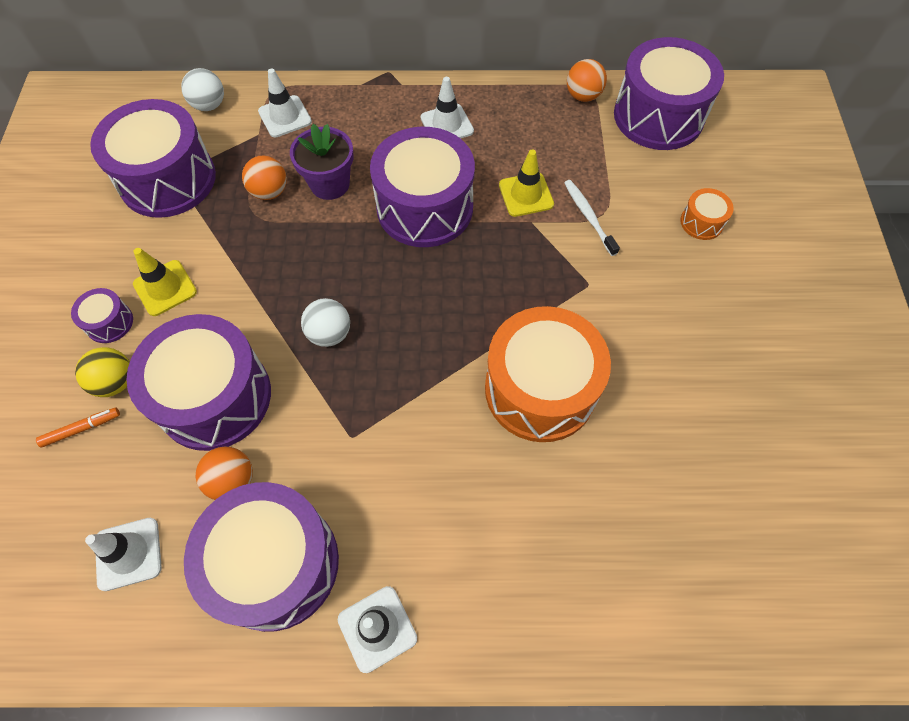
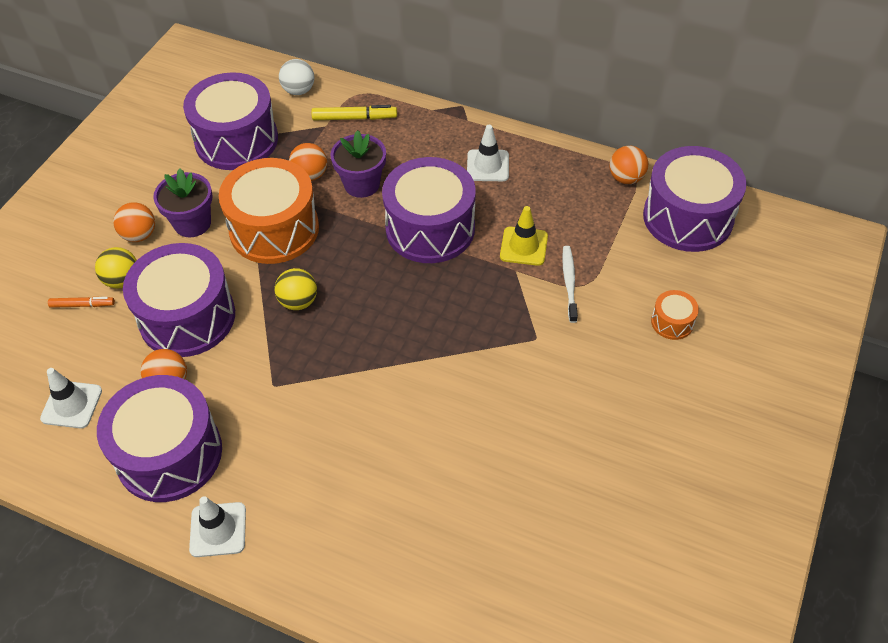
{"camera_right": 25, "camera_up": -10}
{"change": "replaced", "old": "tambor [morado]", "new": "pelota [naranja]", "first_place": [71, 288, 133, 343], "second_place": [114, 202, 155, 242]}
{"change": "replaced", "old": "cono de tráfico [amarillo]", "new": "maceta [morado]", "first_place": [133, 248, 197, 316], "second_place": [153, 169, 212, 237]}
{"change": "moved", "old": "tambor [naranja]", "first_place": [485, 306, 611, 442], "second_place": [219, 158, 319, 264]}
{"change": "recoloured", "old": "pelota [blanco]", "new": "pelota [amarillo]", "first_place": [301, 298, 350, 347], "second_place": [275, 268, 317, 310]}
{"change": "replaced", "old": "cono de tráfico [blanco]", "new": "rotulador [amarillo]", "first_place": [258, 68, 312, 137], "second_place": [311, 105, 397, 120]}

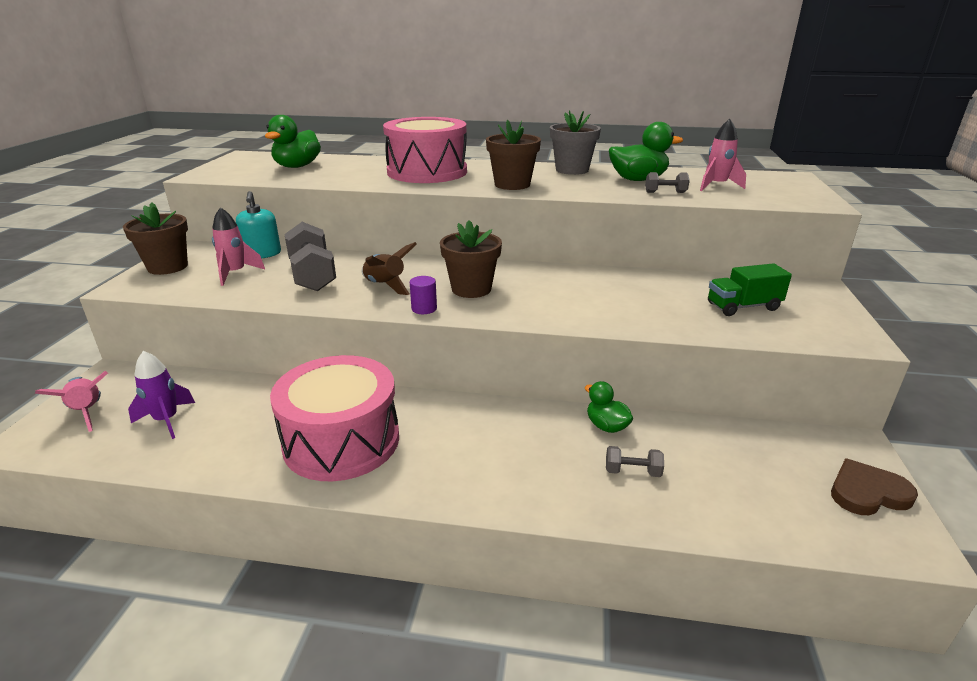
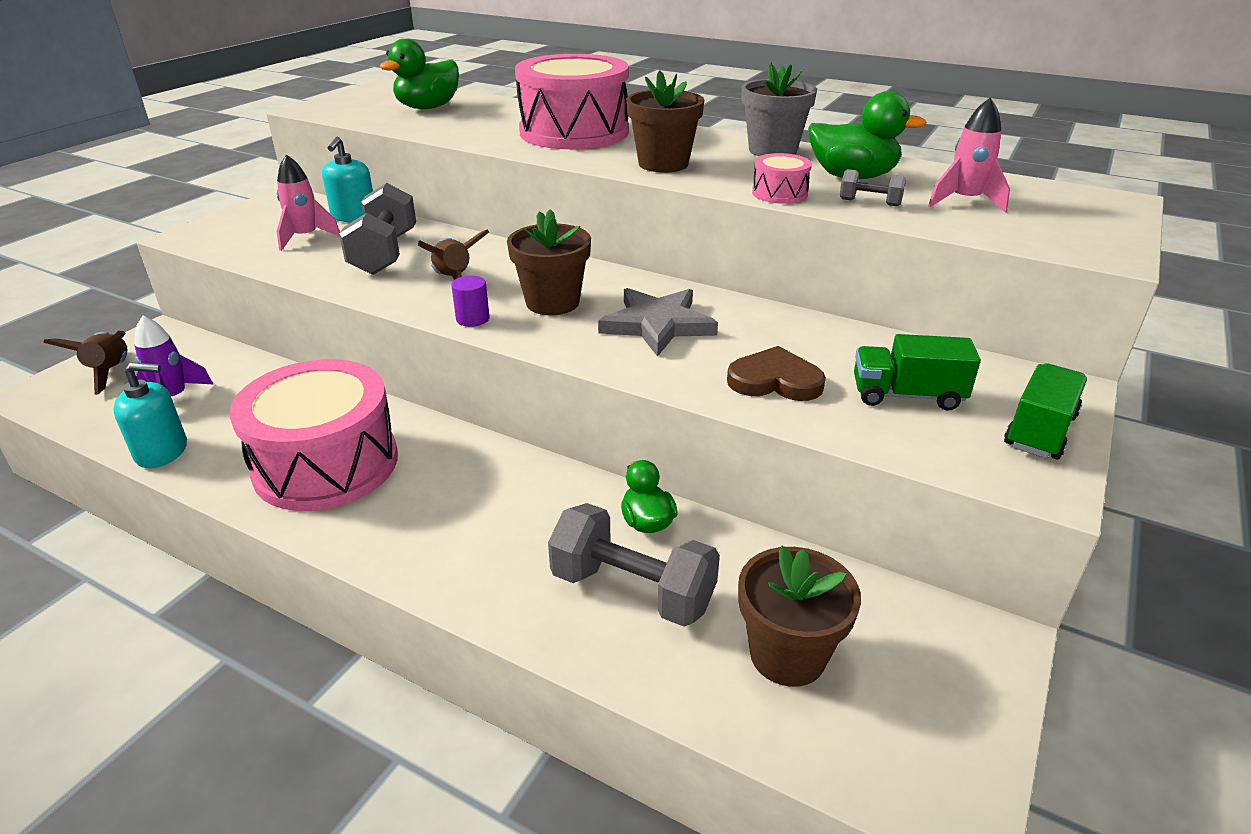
{"camera_right": 20, "camera_up": 5}
{"change": "recoloured", "old": "cohete [rosa]", "new": "cohete [marrón]", "first_place": [35, 371, 108, 432], "second_place": [43, 331, 127, 395]}
{"change": "added", "new": "dispensador de jabón [turquesa]", "second_place": [113, 362, 187, 468]}
{"change": "resized", "old": "mancuerna [gris]", "first_place": [606, 446, 664, 477], "second_place": [548, 503, 720, 627], "factor": 2.1}
{"change": "added", "new": "estrella [gris]", "second_place": [598, 288, 718, 357]}
{"change": "moved", "old": "corazón [marrón]", "first_place": [831, 458, 918, 515], "second_place": [727, 346, 826, 401]}
{"change": "moved", "old": "maceta [marrón]", "first_place": [123, 203, 188, 275], "second_place": [738, 546, 861, 687]}
{"change": "added", "new": "tambor [rosa]", "second_place": [752, 153, 812, 204]}
{"change": "added", "new": "camión [verde]", "second_place": [1004, 363, 1087, 459]}

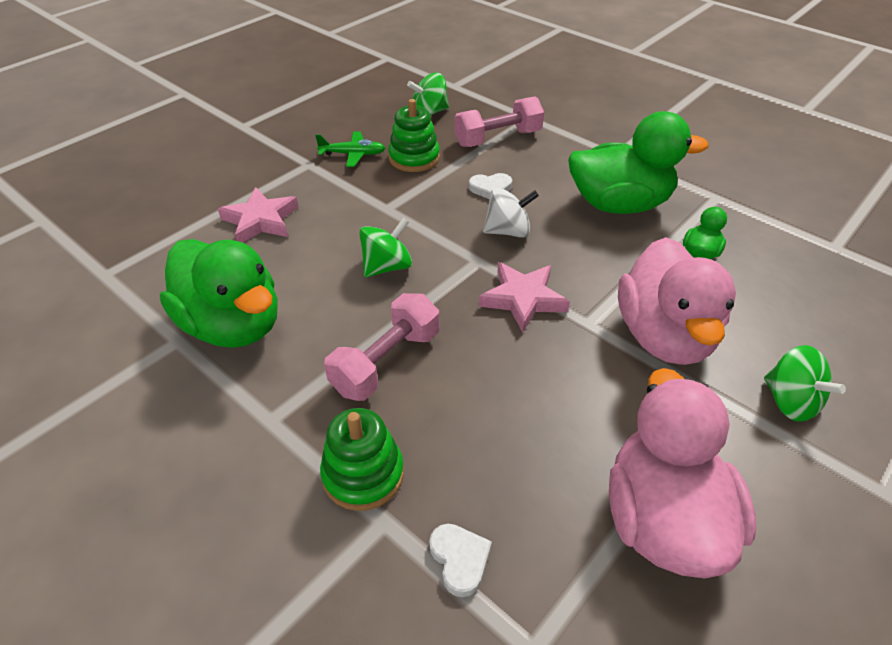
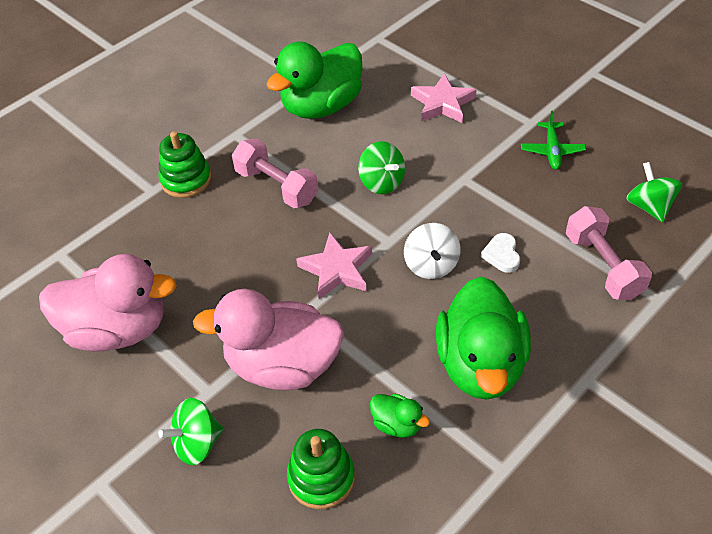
{"camera_right": 95, "camera_up": 5}
{"change": "moved", "old": "juguete apilable [verde]", "first_place": [388, 99, 440, 172], "second_place": [287, 429, 355, 509]}
{"change": "removed", "old": "corazón [blanco]", "first_place": [429, 524, 492, 597]}

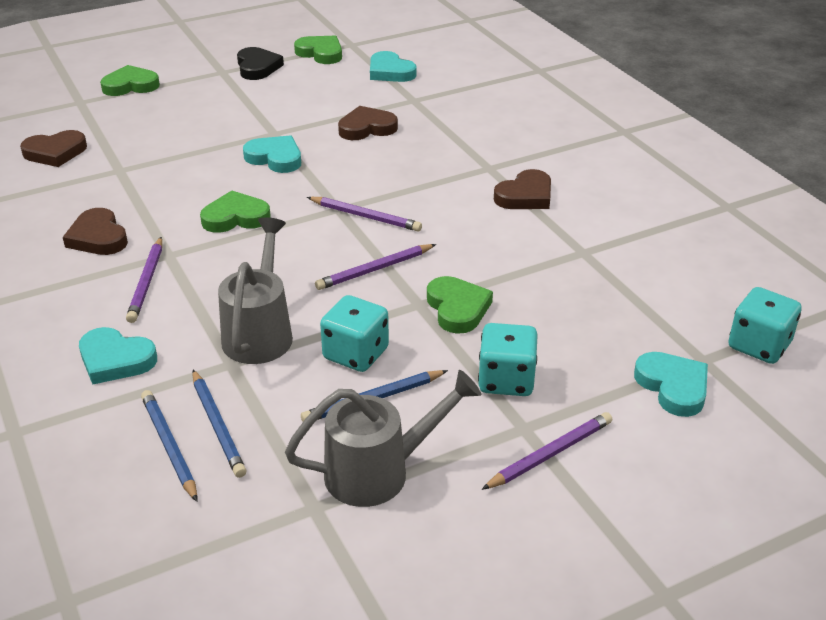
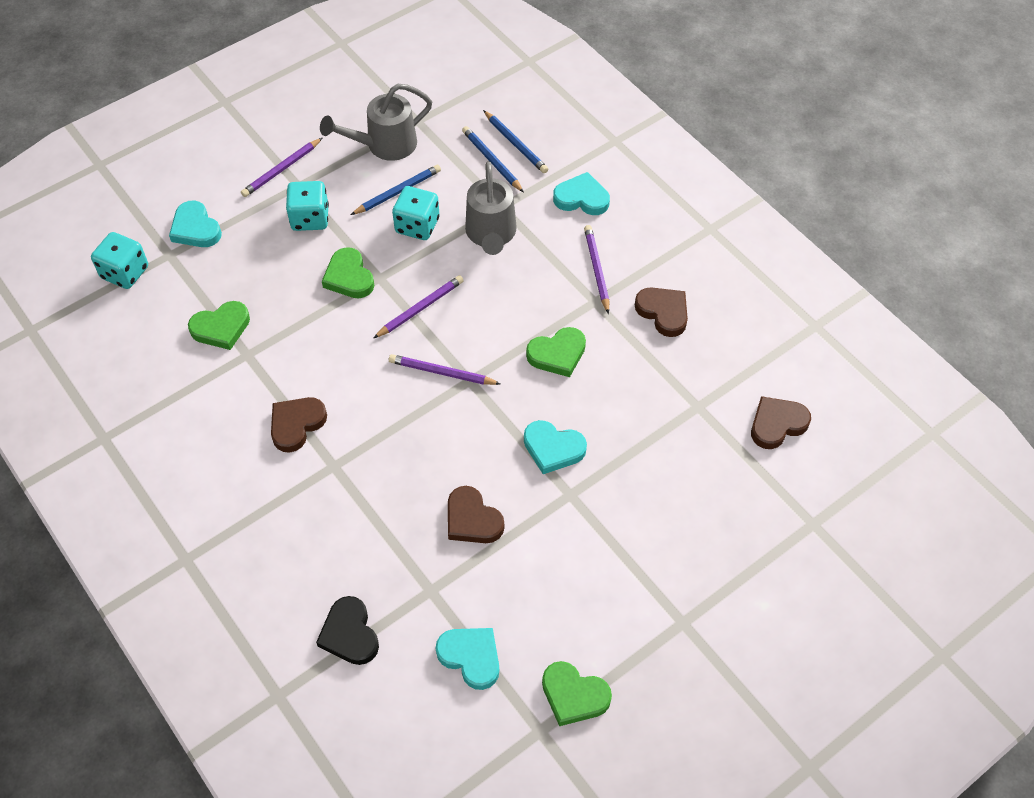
{"camera_right": 170, "camera_up": 20}
{"change": "moved", "old": "corazón [verde]", "first_place": [100, 65, 160, 96], "second_place": [188, 301, 250, 350]}
{"change": "moved", "old": "corazón [negro]", "first_place": [237, 47, 284, 80], "second_place": [316, 596, 379, 665]}
{"change": "turned", "old": "corazón [marrón]", "first_place": [338, 106, 398, 140], "second_place": [448, 486, 504, 543], "degrees": 75}

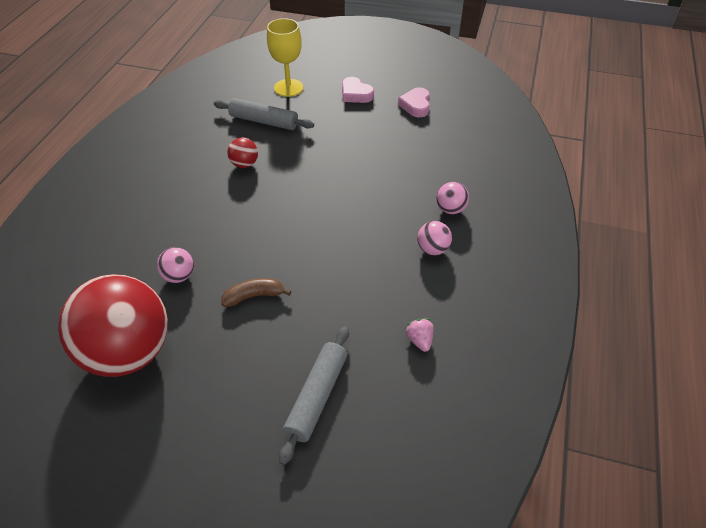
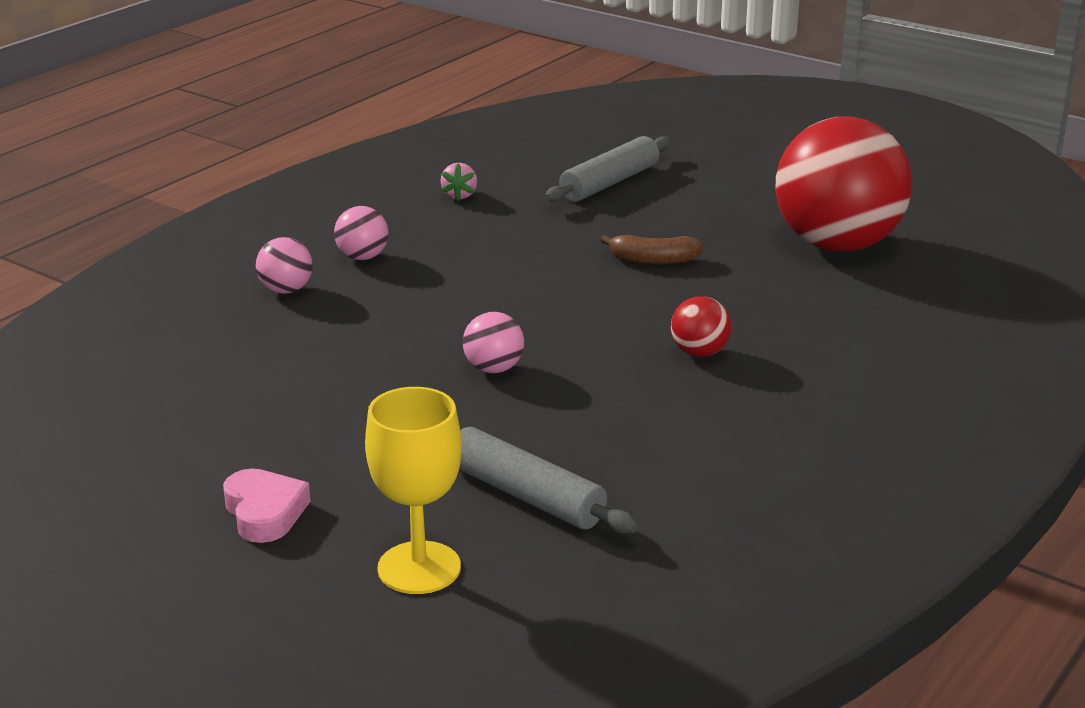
{"camera_right": -160, "camera_up": -20}
{"change": "moved", "old": "pelota [rosa]", "first_place": [157, 247, 194, 283], "second_place": [463, 312, 524, 373]}
{"change": "moved", "old": "pelota [rojo]", "first_place": [228, 137, 258, 168], "second_place": [671, 296, 731, 357]}
{"change": "removed", "old": "corazón [rosa]", "first_place": [398, 87, 430, 117]}

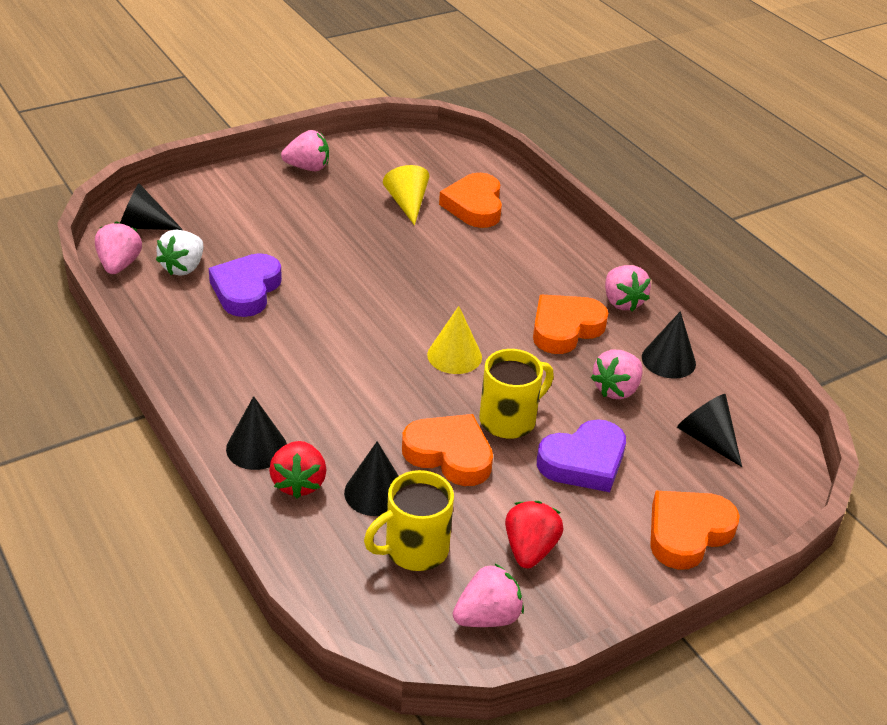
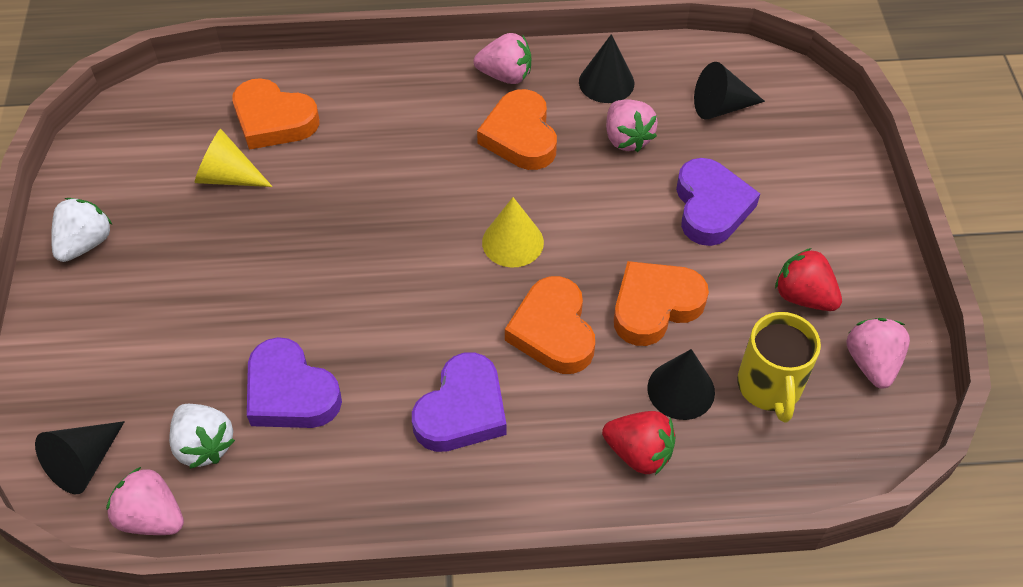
{"camera_right": -60, "camera_up": 15}
{"change": "recoloured", "old": "fresa [rosa]", "new": "fresa [blanco]", "first_place": [281, 130, 329, 171], "second_place": [51, 198, 112, 262]}
{"change": "added", "new": "corazón [morado]", "second_place": [412, 352, 507, 452]}
{"change": "moved", "old": "corazón [naranja]", "first_place": [650, 491, 740, 570], "second_place": [505, 276, 595, 374]}
{"change": "removed", "old": "cono [negro]", "first_place": [226, 396, 287, 470]}
{"change": "removed", "old": "taza [amarillo]", "first_place": [479, 349, 554, 439]}

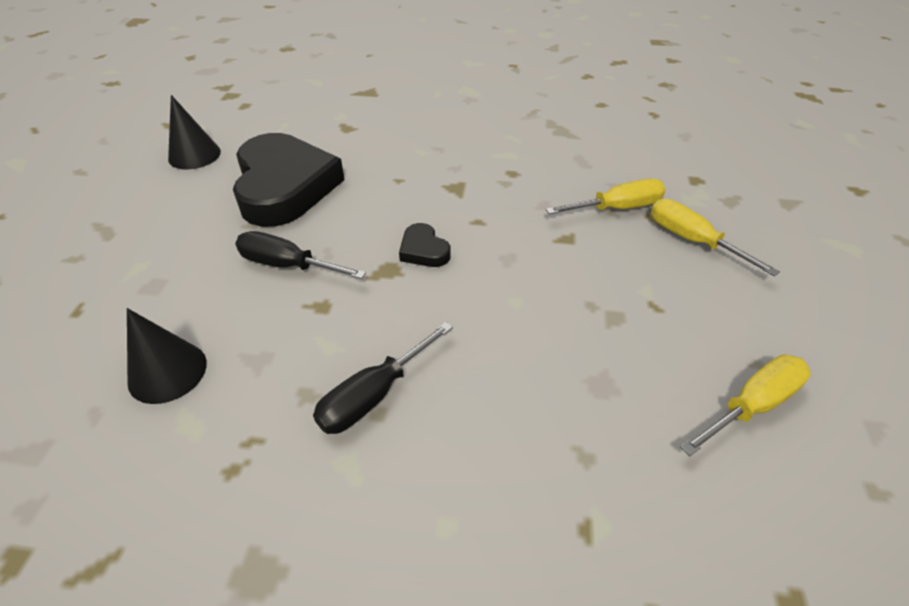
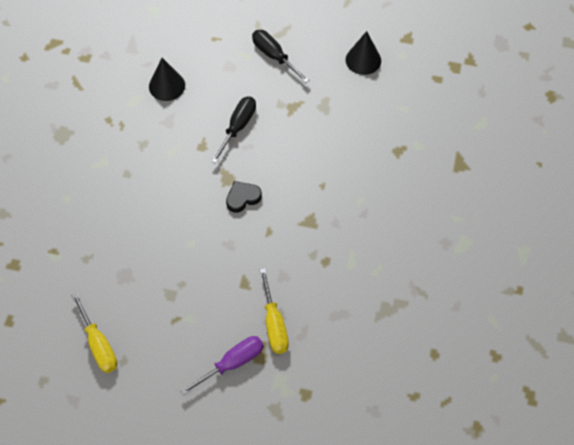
{"camera_right": 95, "camera_up": 15}
{"change": "recoloured", "old": "destornillador [amarillo]", "new": "destornillador [morado]", "first_place": [651, 199, 780, 277], "second_place": [180, 336, 264, 395]}
{"change": "moved", "old": "destornillador [negro]", "first_place": [313, 322, 453, 434], "second_place": [252, 30, 309, 83]}
{"change": "removed", "old": "corazón [negro]", "first_place": [233, 133, 345, 227]}

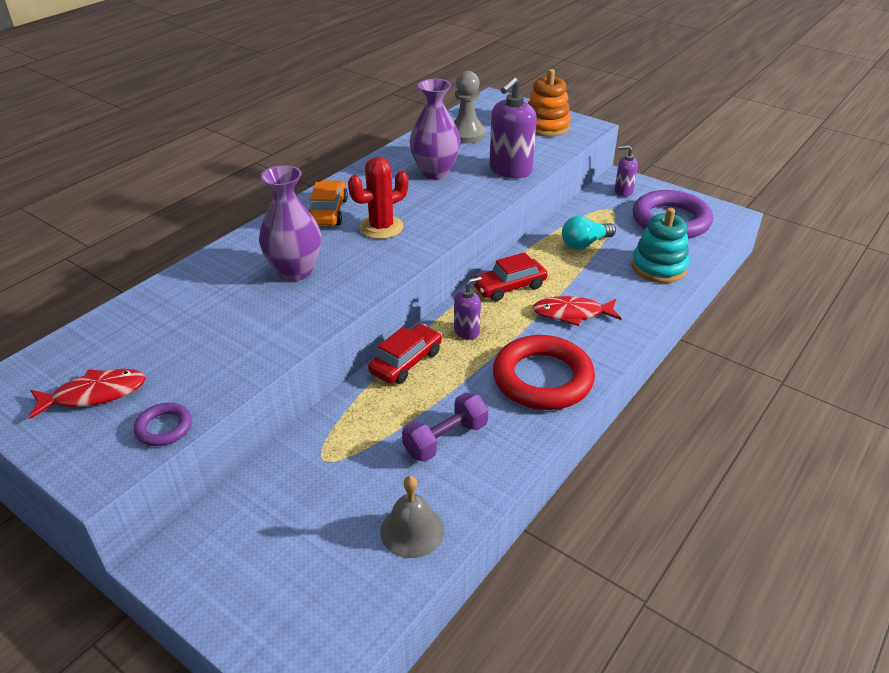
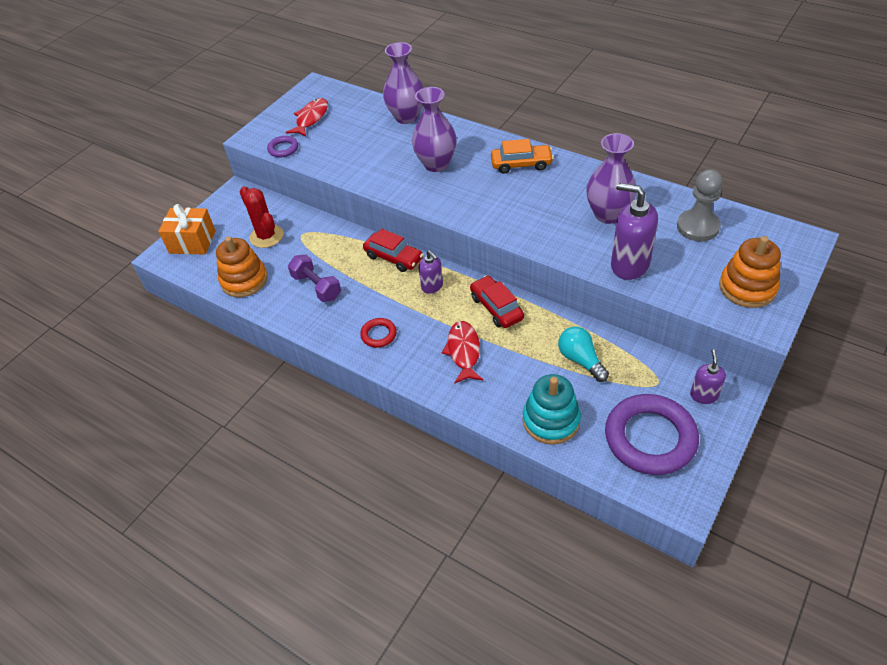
{"camera_right": 90, "camera_up": 10}
{"change": "added", "new": "regalo [naranja]", "second_place": [158, 204, 216, 254]}
{"change": "replaced", "old": "campana [gris]", "new": "juguete apilable [naranja]", "first_place": [380, 476, 444, 558], "second_place": [216, 236, 268, 297]}
{"change": "moved", "old": "cactus [rojo]", "first_place": [348, 157, 408, 239], "second_place": [240, 186, 283, 248]}
{"change": "turned", "old": "pez [rojo]", "first_place": [29, 369, 146, 419], "second_place": [286, 98, 328, 137], "degrees": -135}
{"change": "resized", "old": "anillo [rojo]", "first_place": [493, 335, 595, 410], "second_place": [360, 318, 397, 348], "factor": 0.46}
{"change": "added", "new": "florero [morado]", "second_place": [383, 42, 424, 124]}

